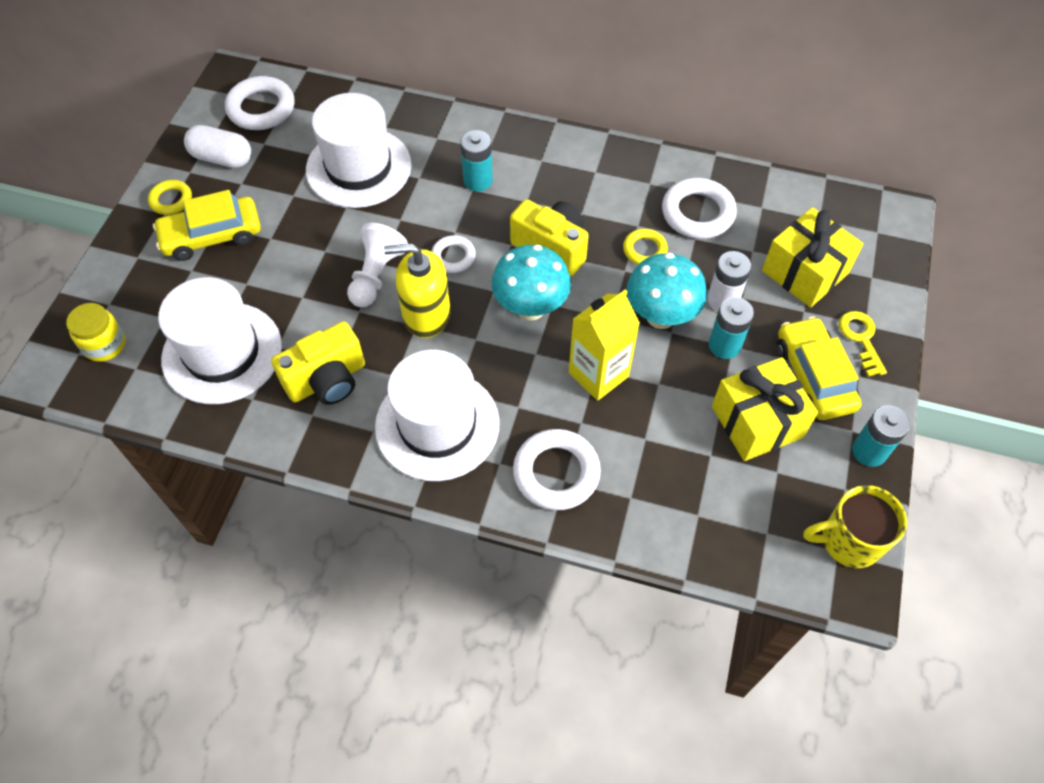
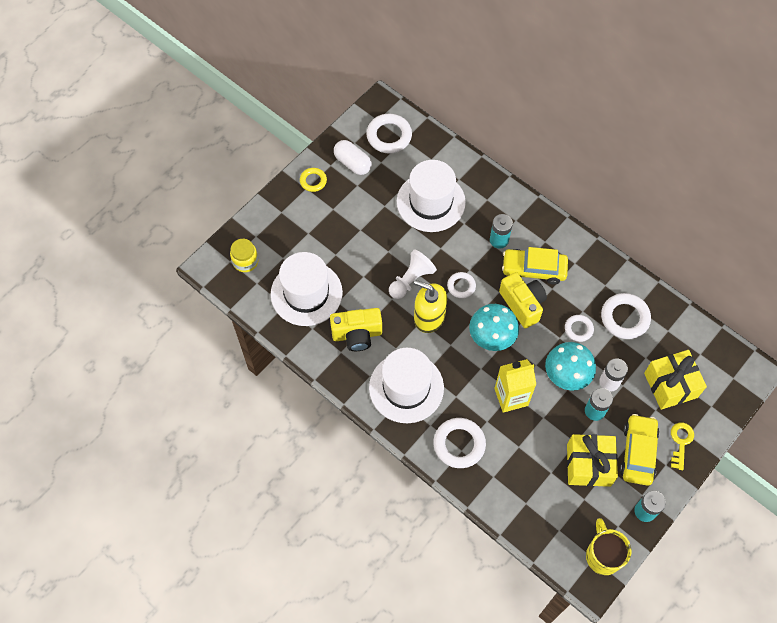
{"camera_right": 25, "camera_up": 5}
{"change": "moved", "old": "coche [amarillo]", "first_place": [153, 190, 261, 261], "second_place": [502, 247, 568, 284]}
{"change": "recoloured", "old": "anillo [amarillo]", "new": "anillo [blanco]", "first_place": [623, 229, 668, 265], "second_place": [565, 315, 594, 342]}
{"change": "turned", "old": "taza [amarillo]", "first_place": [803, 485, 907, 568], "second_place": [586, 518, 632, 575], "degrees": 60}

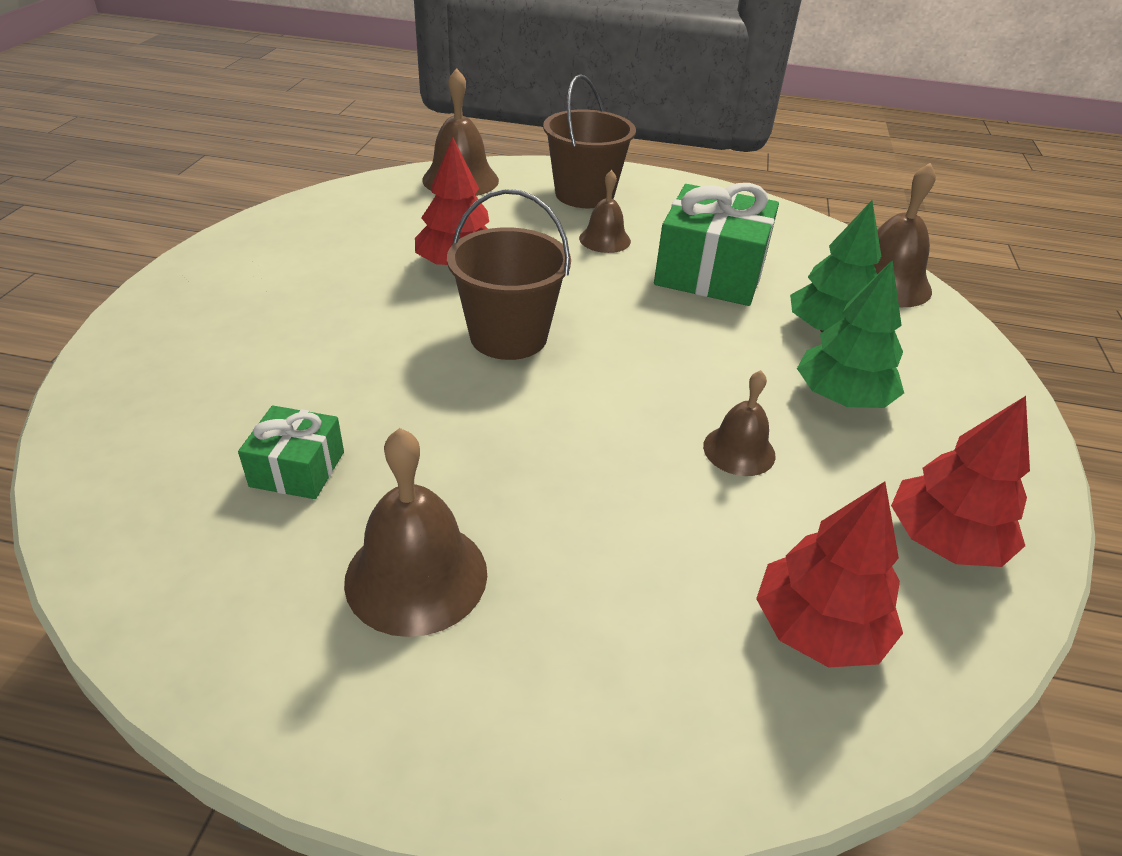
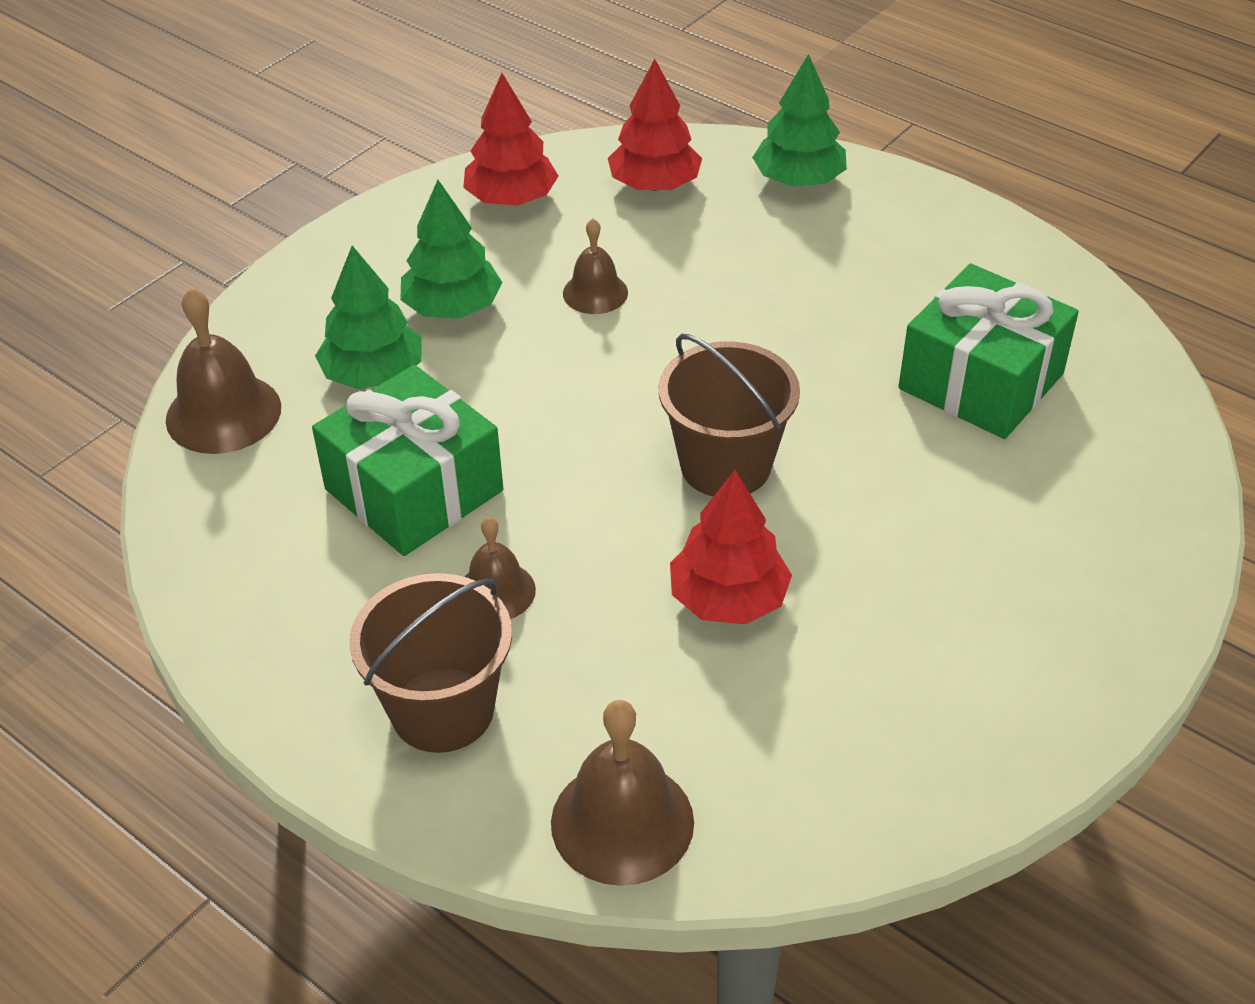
{"camera_right": -150, "camera_up": 5}
{"change": "added", "new": "árbol [verde]", "second_place": [752, 54, 847, 186]}
{"change": "resized", "old": "regalo [verde]", "first_place": [238, 405, 344, 499], "second_place": [899, 263, 1079, 439], "factor": 1.91}
{"change": "removed", "old": "campana [marrón]", "first_place": [344, 428, 487, 637]}

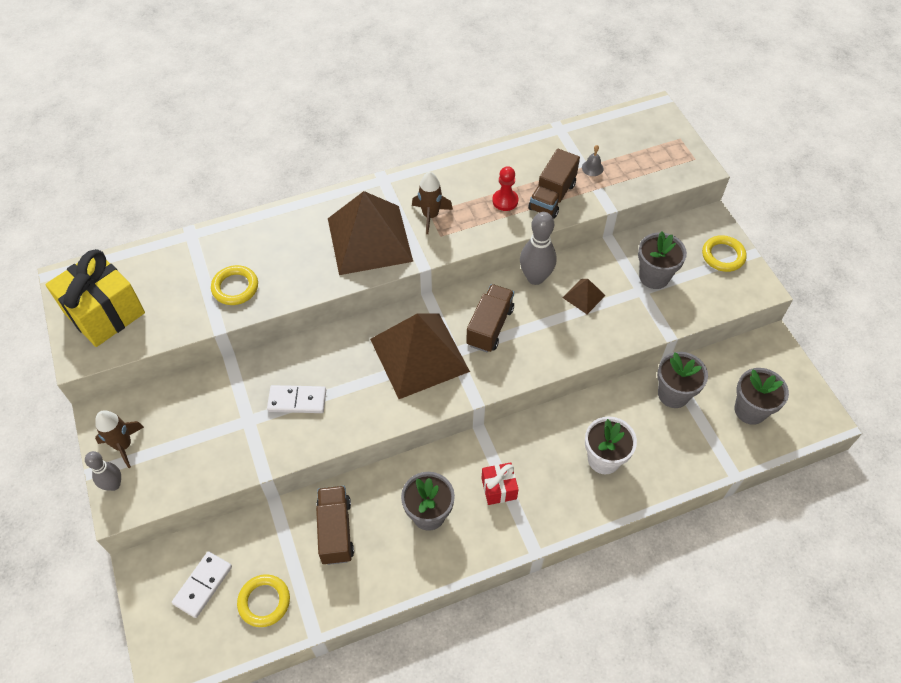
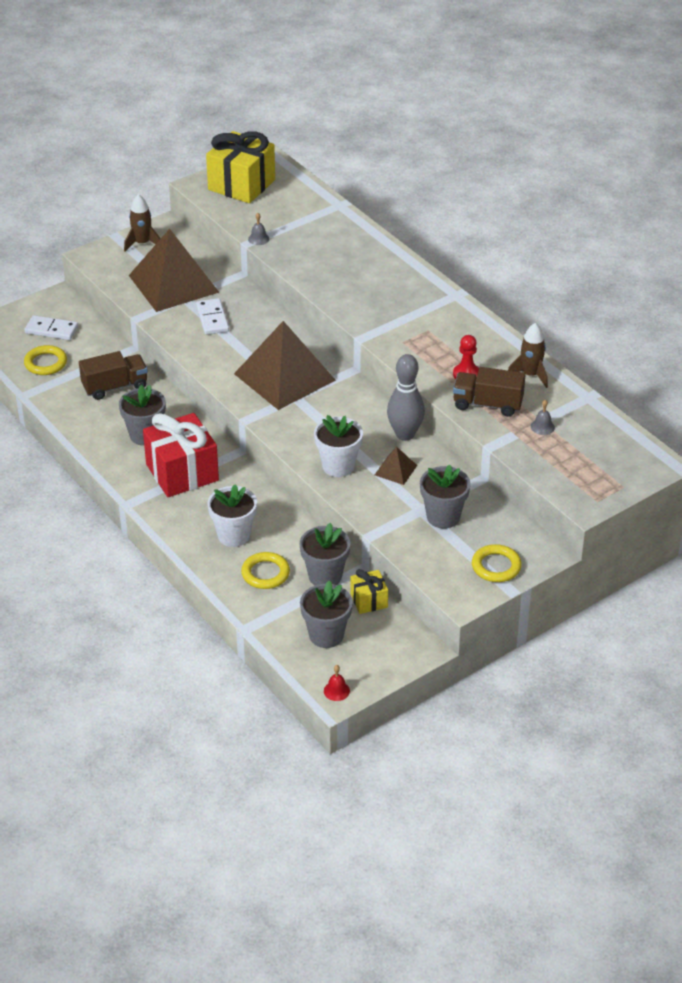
{"camera_right": 75, "camera_up": -15}
{"change": "moved", "old": "pirámide [marrón]", "first_place": [328, 191, 413, 275], "second_place": [129, 229, 219, 312]}
{"change": "resized", "old": "regalo [rojo]", "first_place": [481, 462, 519, 505], "second_place": [143, 413, 219, 497], "factor": 2.0}
{"change": "moved", "old": "anillo [amarillo]", "first_place": [211, 265, 258, 305], "second_place": [241, 552, 290, 589]}
{"change": "added", "new": "campana [gris]", "second_place": [248, 213, 270, 245]}
{"change": "added", "new": "maceta [blanco]", "second_place": [314, 415, 363, 477]}
{"change": "added", "new": "campana [rojo]", "second_place": [324, 665, 350, 701]}
{"change": "added", "new": "regalo [amarillo]", "second_place": [350, 569, 388, 614]}
{"change": "moved", "old": "cohete [marrón]", "first_place": [412, 171, 453, 234], "second_place": [508, 323, 548, 388]}
{"change": "removed", "old": "bolo [gris]", "first_place": [85, 451, 121, 491]}
{"change": "removed", "old": "camión [marrón]", "first_place": [466, 284, 514, 352]}

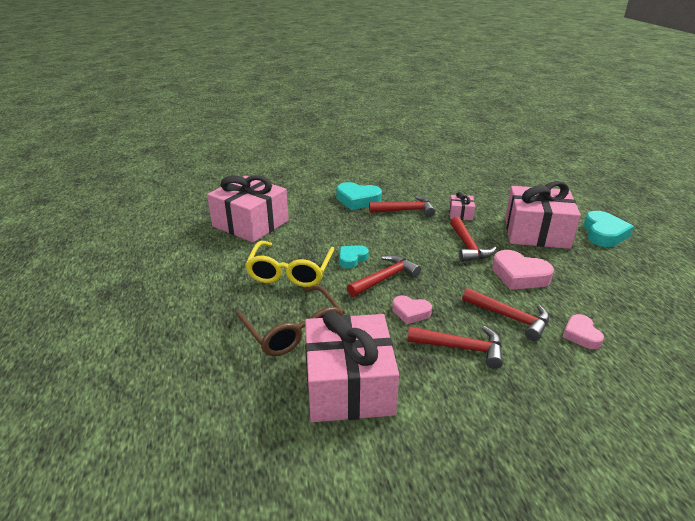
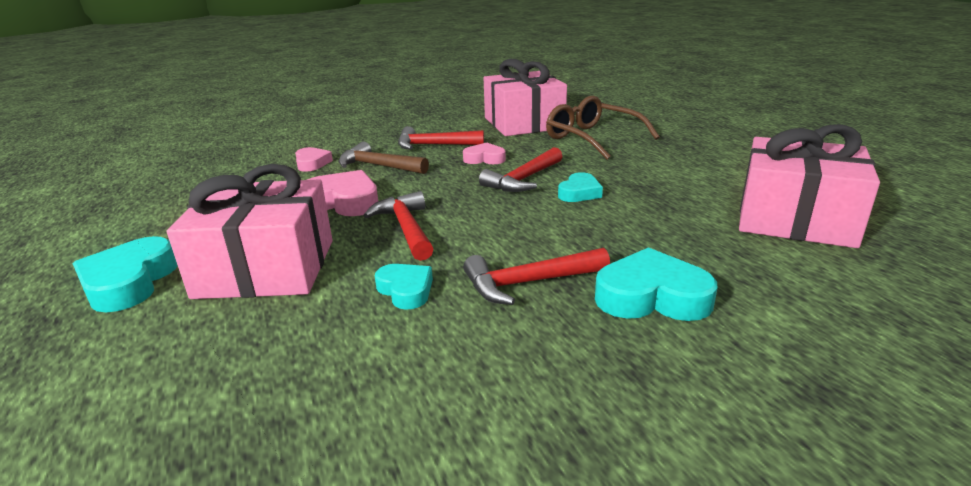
{"camera_right": 170, "camera_up": -5}
{"change": "recoloured", "old": "martillo [rojo]", "new": "martillo [marrón]", "first_place": [462, 288, 549, 341], "second_place": [339, 141, 429, 174]}
{"change": "replaced", "old": "regalo [rosa]", "new": "corazón [turquesa]", "first_place": [449, 192, 475, 220], "second_place": [375, 264, 433, 310]}
{"change": "removed", "old": "gafas [amarillo]", "first_place": [245, 241, 335, 287]}

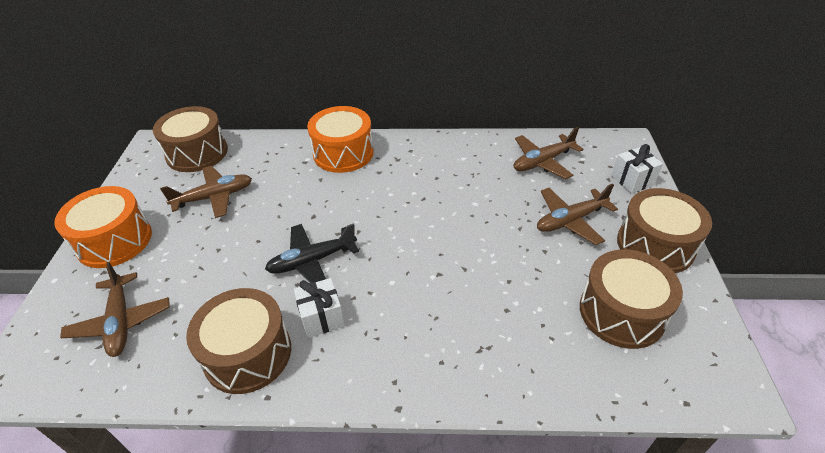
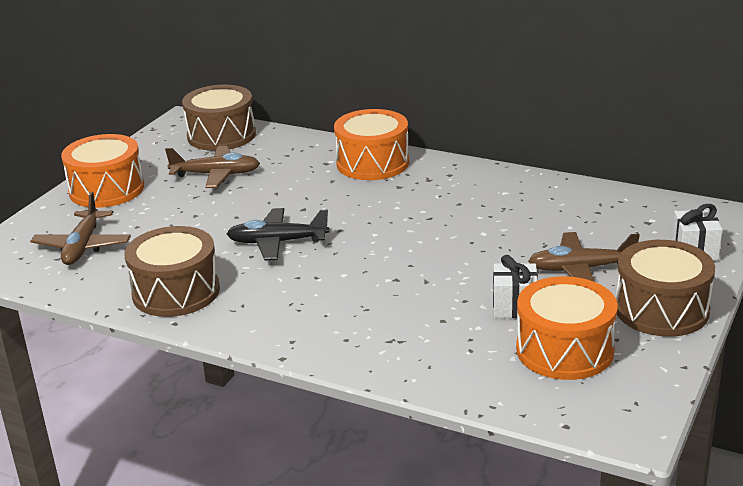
{"camera_right": 25, "camera_up": -15}
{"change": "moved", "old": "regalo [blanco]", "first_place": [294, 278, 345, 338], "second_place": [493, 255, 538, 318]}
{"change": "recoloured", "old": "tambor [marrón]", "new": "tambor [naranja]", "first_place": [580, 250, 683, 349], "second_place": [516, 276, 618, 380]}
{"change": "removed", "old": "avión [marrón]", "first_place": [514, 127, 584, 179]}

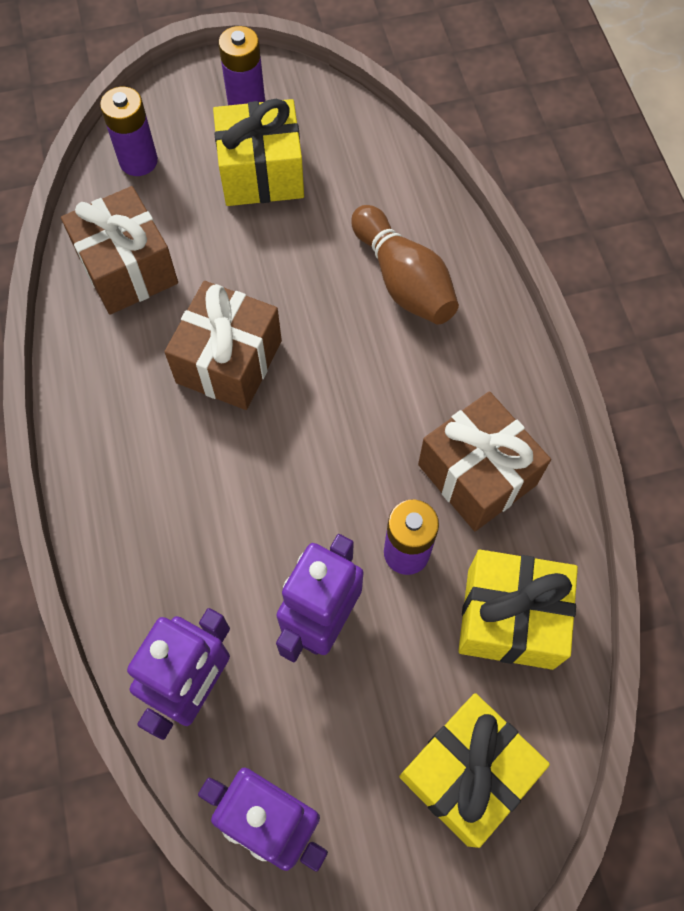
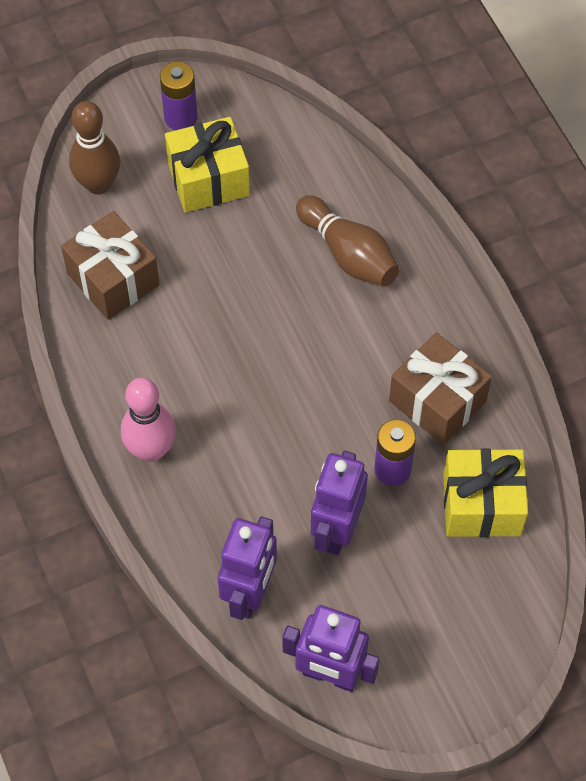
{"camera_right": -10, "camera_up": -5}
{"change": "replaced", "old": "pila [morado]", "new": "bolo [marrón]", "first_place": [100, 87, 158, 176], "second_place": [69, 101, 120, 195]}
{"change": "added", "new": "bolo [rosa]", "second_place": [121, 377, 176, 462]}
{"change": "removed", "old": "regalo [marrón]", "first_place": [164, 281, 282, 410]}
{"change": "removed", "old": "regalo [amarillo]", "first_place": [399, 693, 550, 848]}

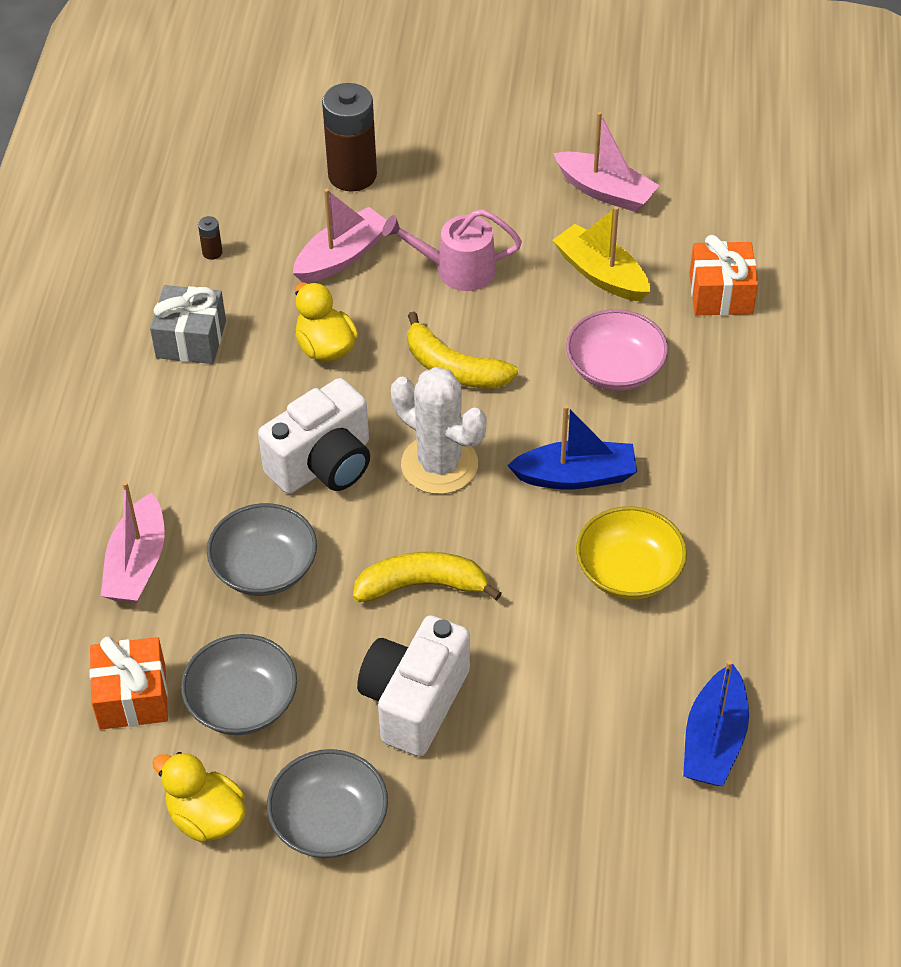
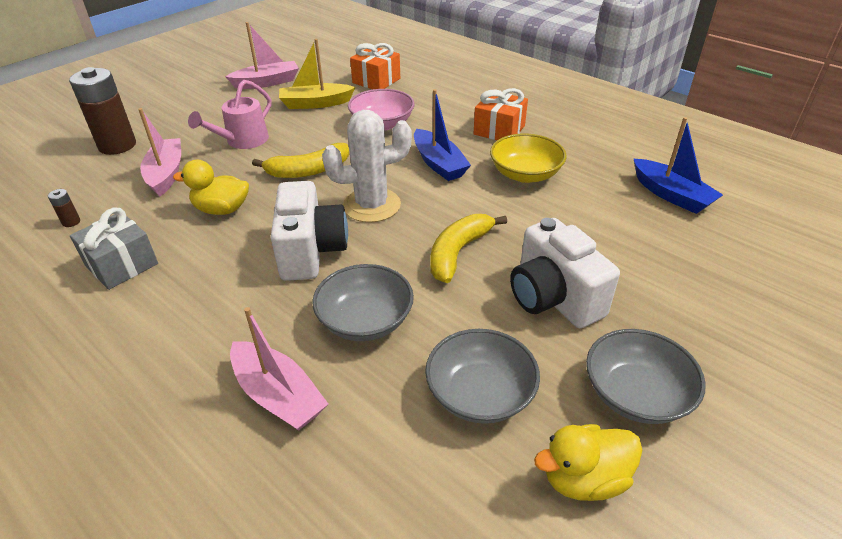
{"camera_right": -55, "camera_up": -10}
{"change": "turned", "old": "barco [azul]", "first_place": [507, 405, 637, 489], "second_place": [414, 89, 471, 181], "degrees": 120}
{"change": "moved", "old": "regalo [naranja]", "first_place": [89, 637, 168, 730], "second_place": [474, 88, 528, 140]}

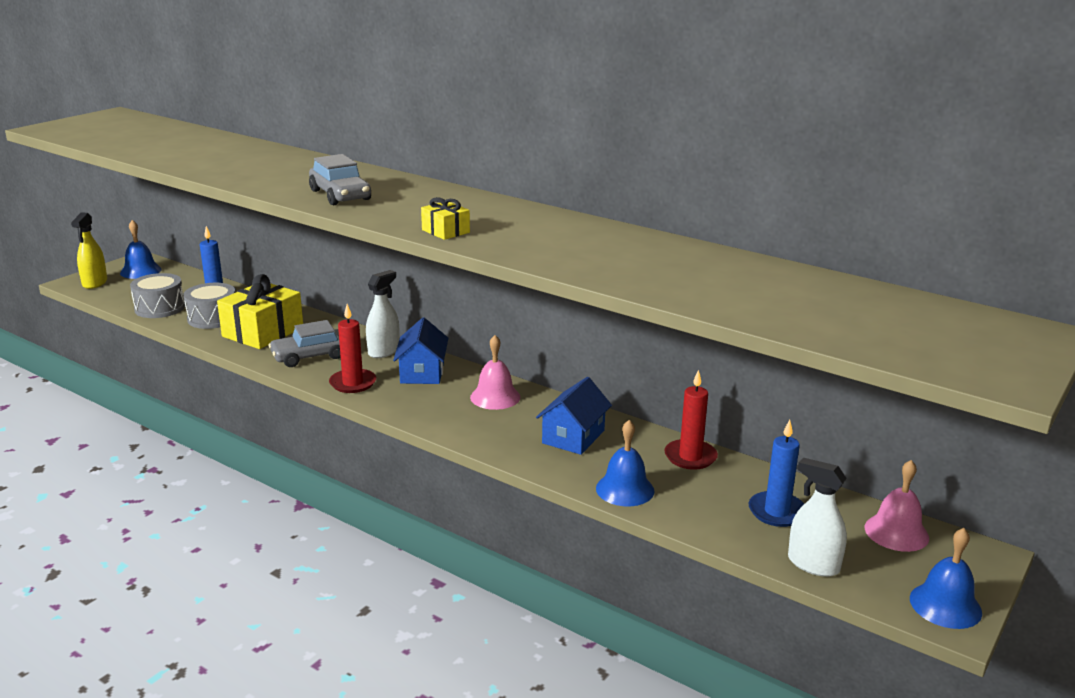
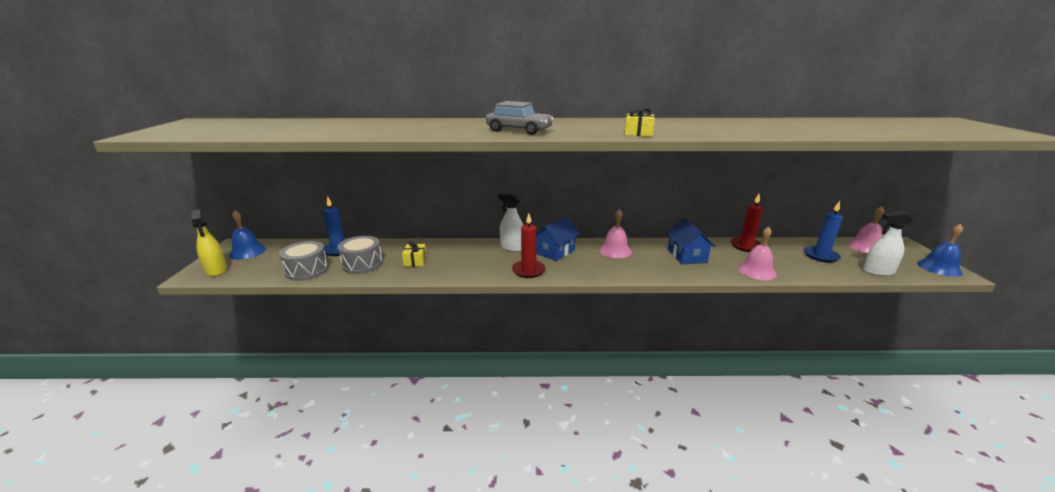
{"camera_right": -35, "camera_up": 0}
{"change": "resized", "old": "regalo [amarillo]", "first_place": [217, 274, 303, 349], "second_place": [402, 241, 427, 267], "factor": 0.47}
{"change": "turned", "old": "pulverizador [blanco]", "first_place": [366, 270, 400, 358], "second_place": [498, 192, 523, 252], "degrees": -60}
{"change": "turned", "old": "casa [azul]", "first_place": [393, 318, 448, 384], "second_place": [536, 216, 580, 261], "degrees": 75}
{"change": "recoloured", "old": "campana [azul]", "new": "campana [rosa]", "first_place": [596, 420, 655, 506], "second_place": [738, 227, 777, 280]}
{"change": "removed", "old": "coche [gris]", "first_place": [268, 320, 341, 367]}

